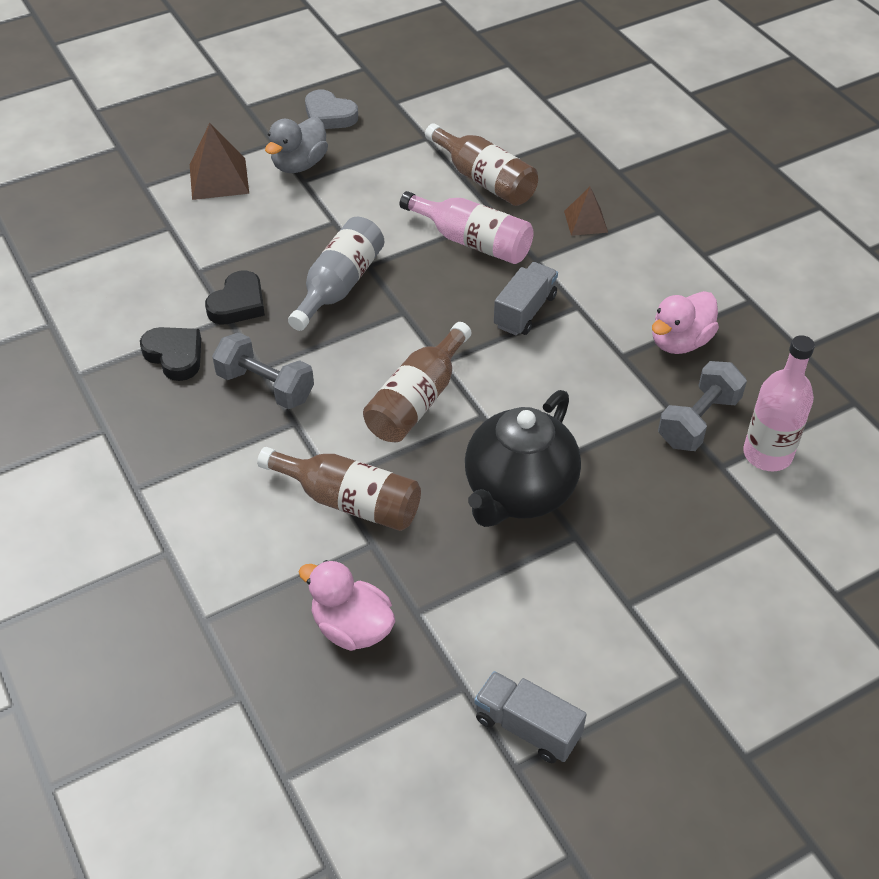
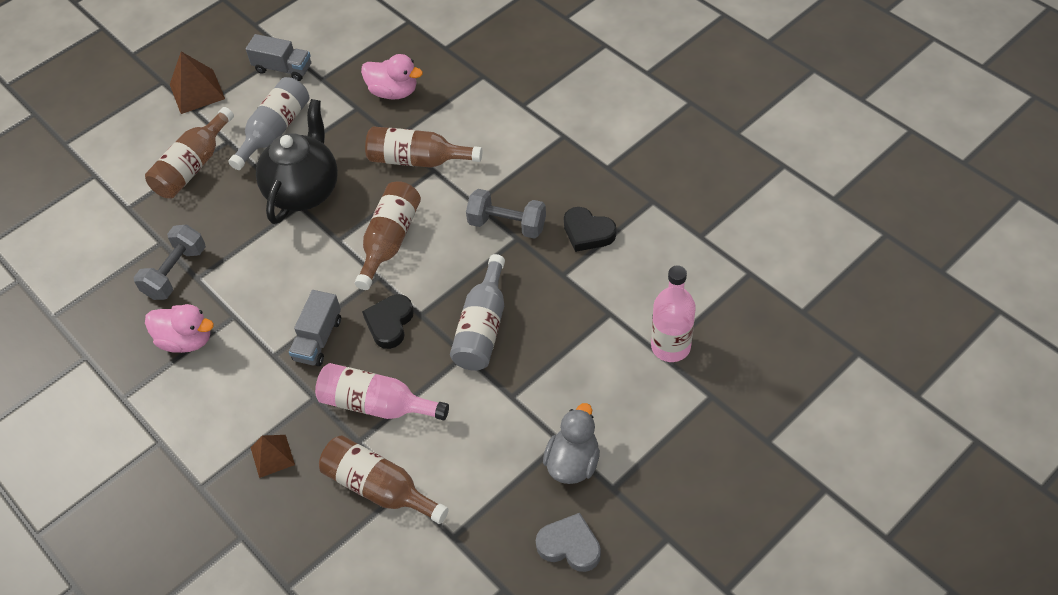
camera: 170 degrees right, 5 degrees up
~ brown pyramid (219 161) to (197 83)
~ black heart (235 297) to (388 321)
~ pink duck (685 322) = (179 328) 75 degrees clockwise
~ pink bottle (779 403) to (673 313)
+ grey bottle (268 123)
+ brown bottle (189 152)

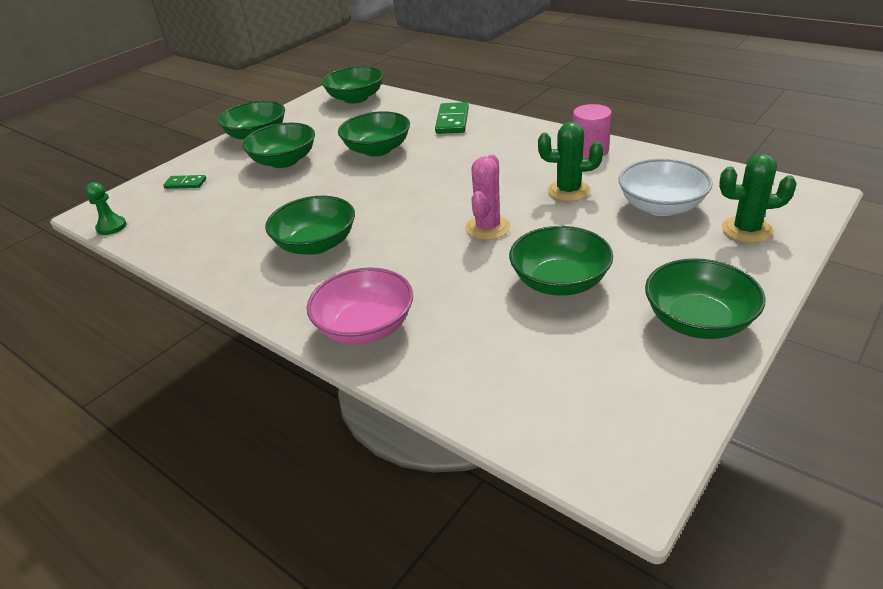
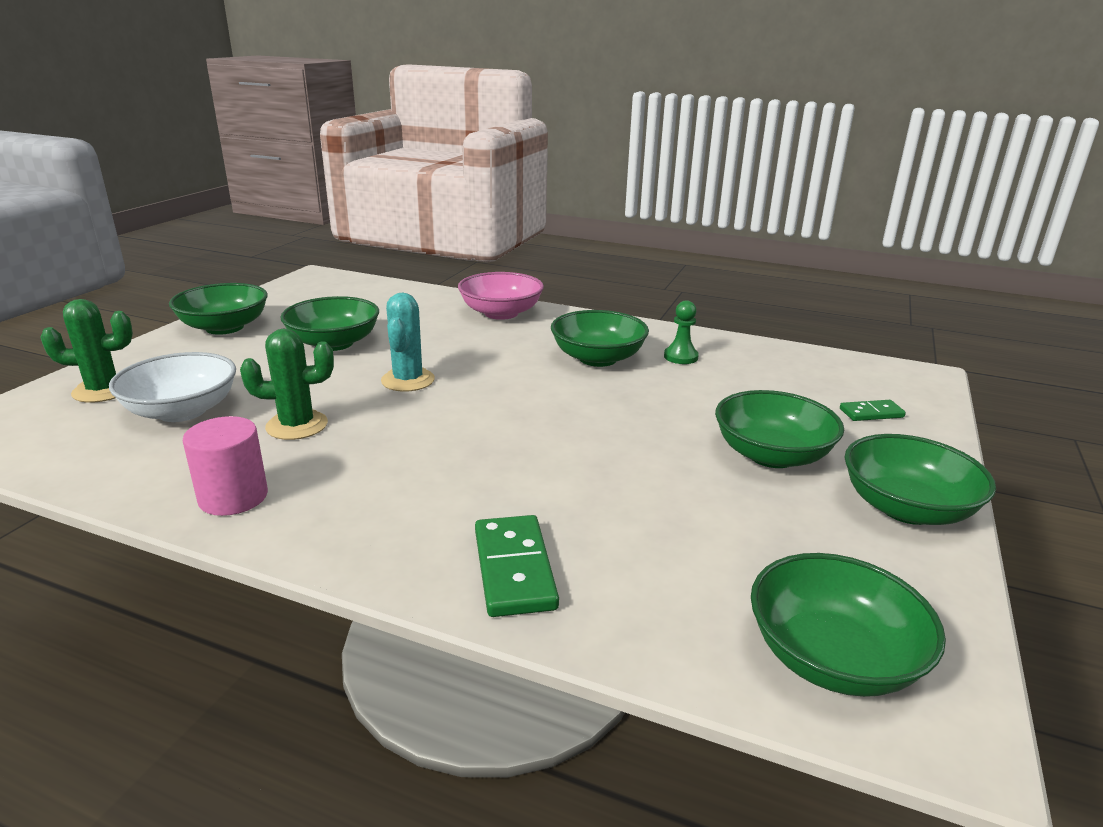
camera: 160 degrees right, 10 degrees down
- green bowl (374 133)
~ pink cactus (488 197) to turquoise cactus (408 342)
~ green pawn (106 208) to (681 332)

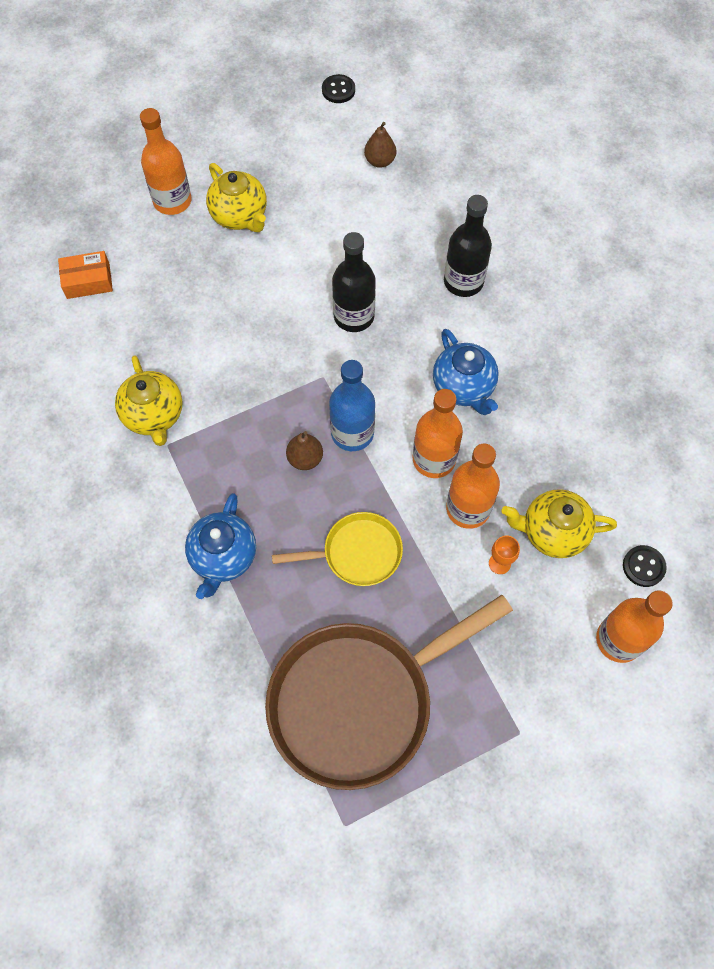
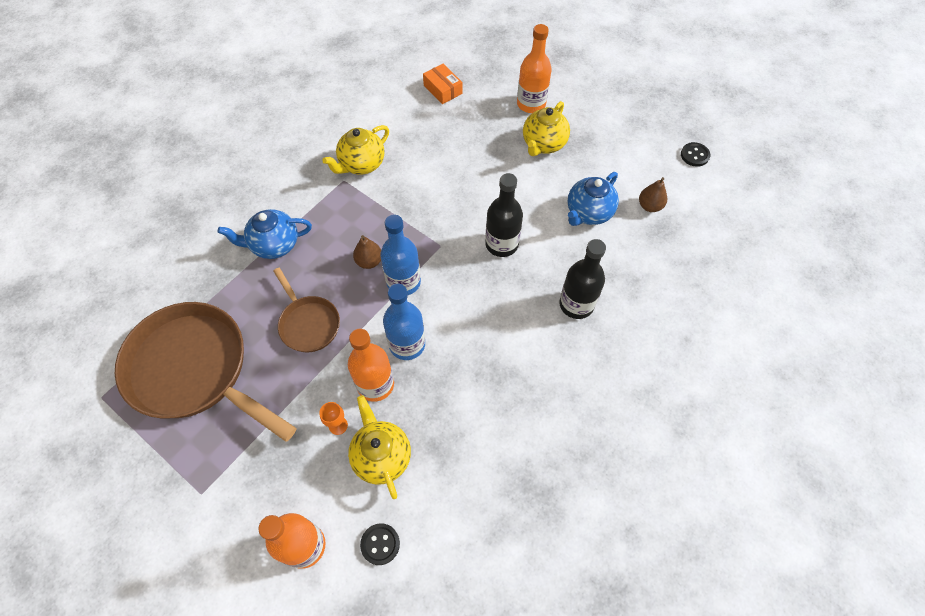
camera: 65 degrees right, 5 degrees down
~ blue teapot (466 372) to (593 199)
~ orange bottle (438 433) to blue bottle (404 322)
~ yellow pan (337 549) to brown pan (306 310)

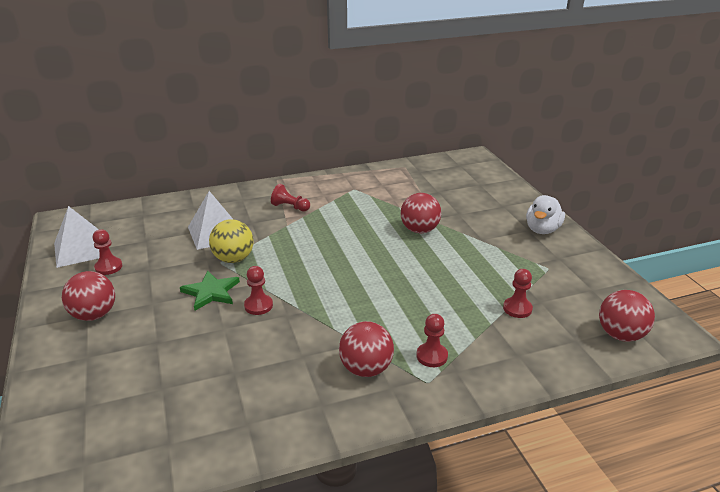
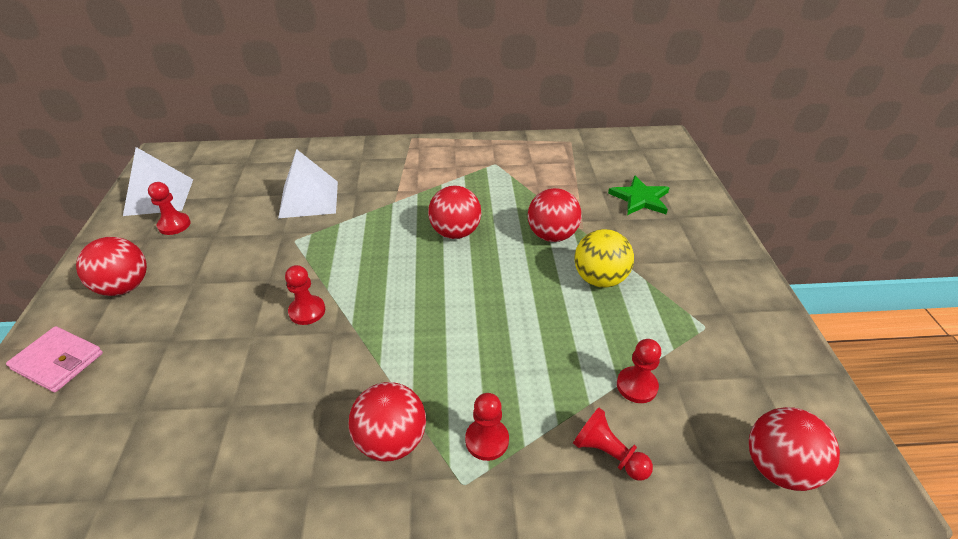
camera: 15 degrees right, 10 degrees up
~ red pawn (290 197) to (613 444)
- white duck (545 214)
~ yellow ball (231 241) to (604 258)
~ green star (210 291) to (639 195)
+ red ball (454 212)
+ pink wallet (54 359)

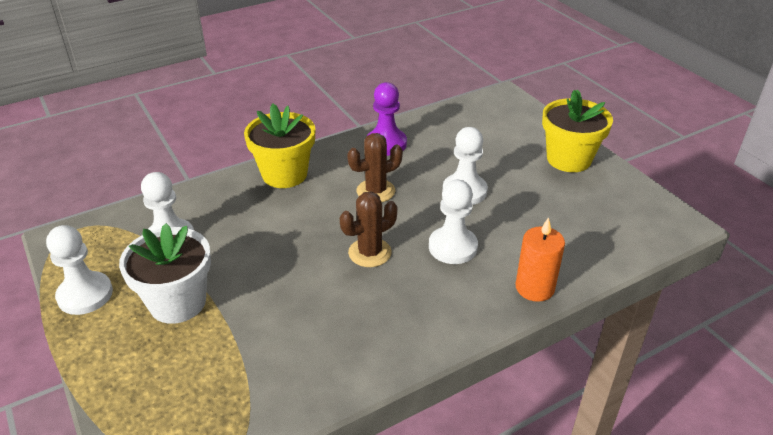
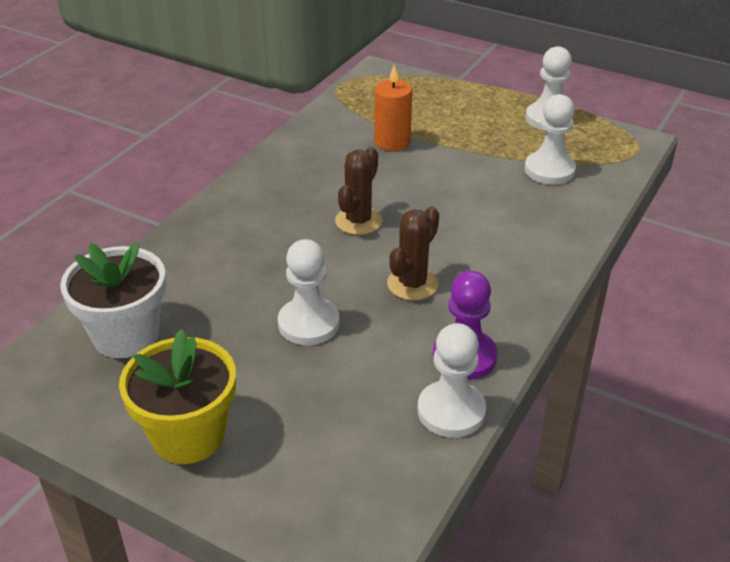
camera: 150 degrees right, 0 degrees up
- yellow flower pot (279 145)
~ white pawn (453 222) to (452 380)
~ orange candle (540 259) to (393 108)
~ white flower pot (165 273) to (113 300)

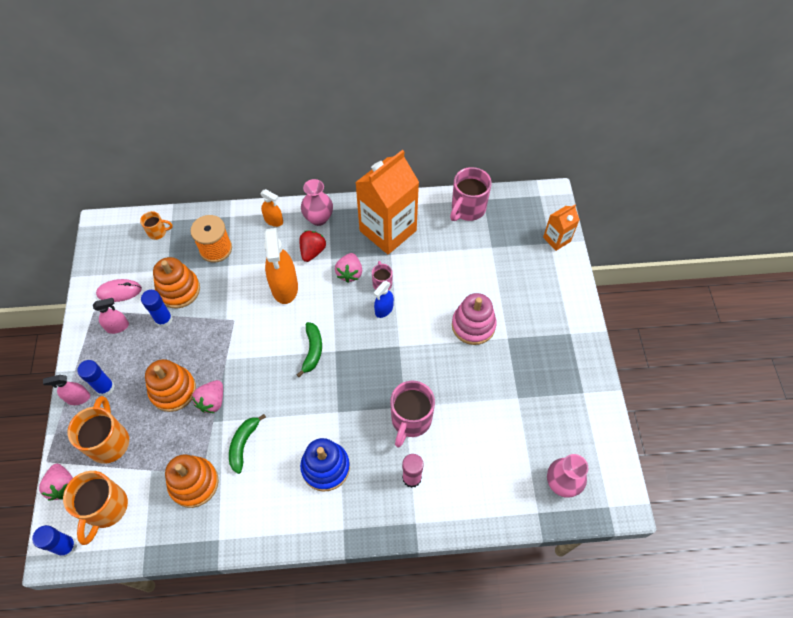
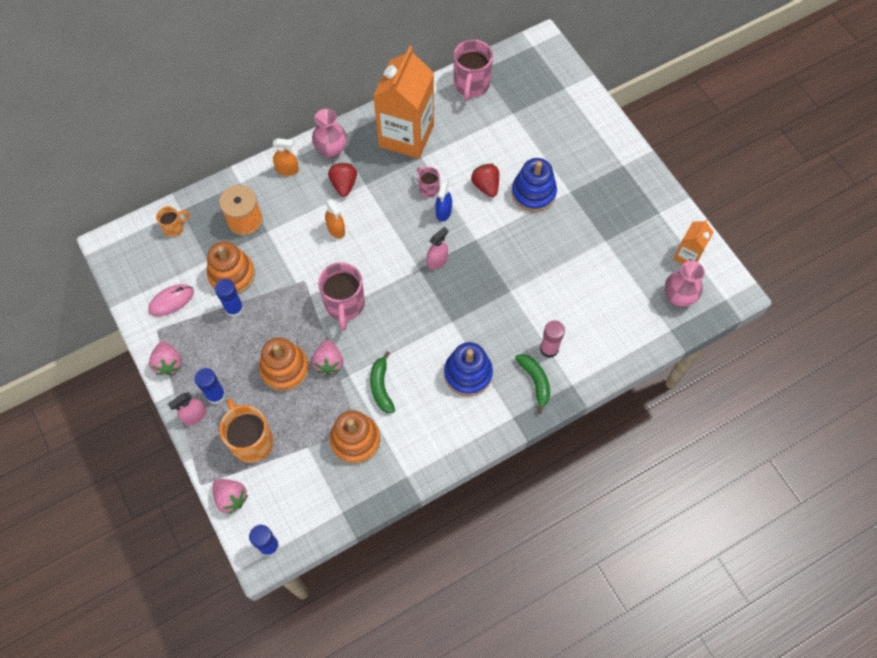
camera: 25 degrees left, 5 degrees up
~ orange carton (561 227) to (693 241)
~ orange spray bottle (281 266) = (335 218) x0.53
~ pink strawberry (348 268) to (165 358)
~ pink stacking toy (474 319) to blue stacking toy (534 185)
~ pink spray bottle (111 316) to (437 248)
~ green banana (309 349) to (532 384)
~ pink mug (412 414) to (341 296)
- orange mug (95 508)
+ red strawberry (485 180)

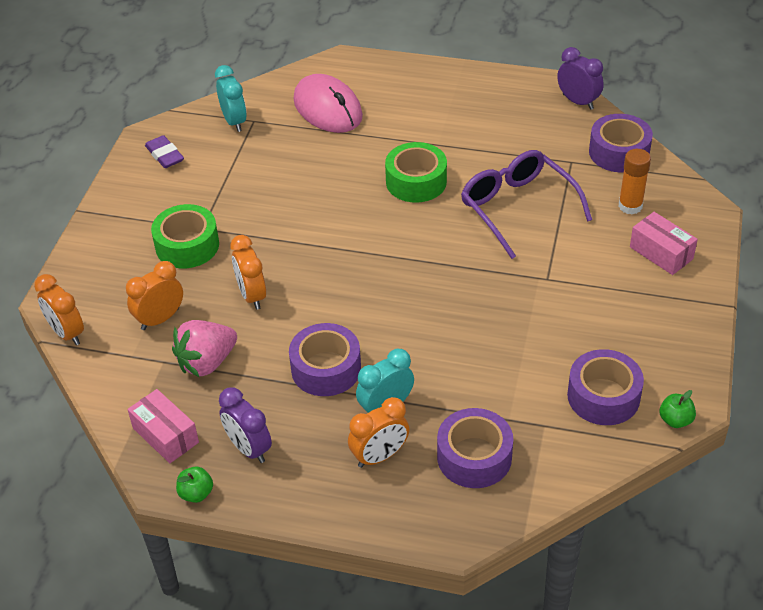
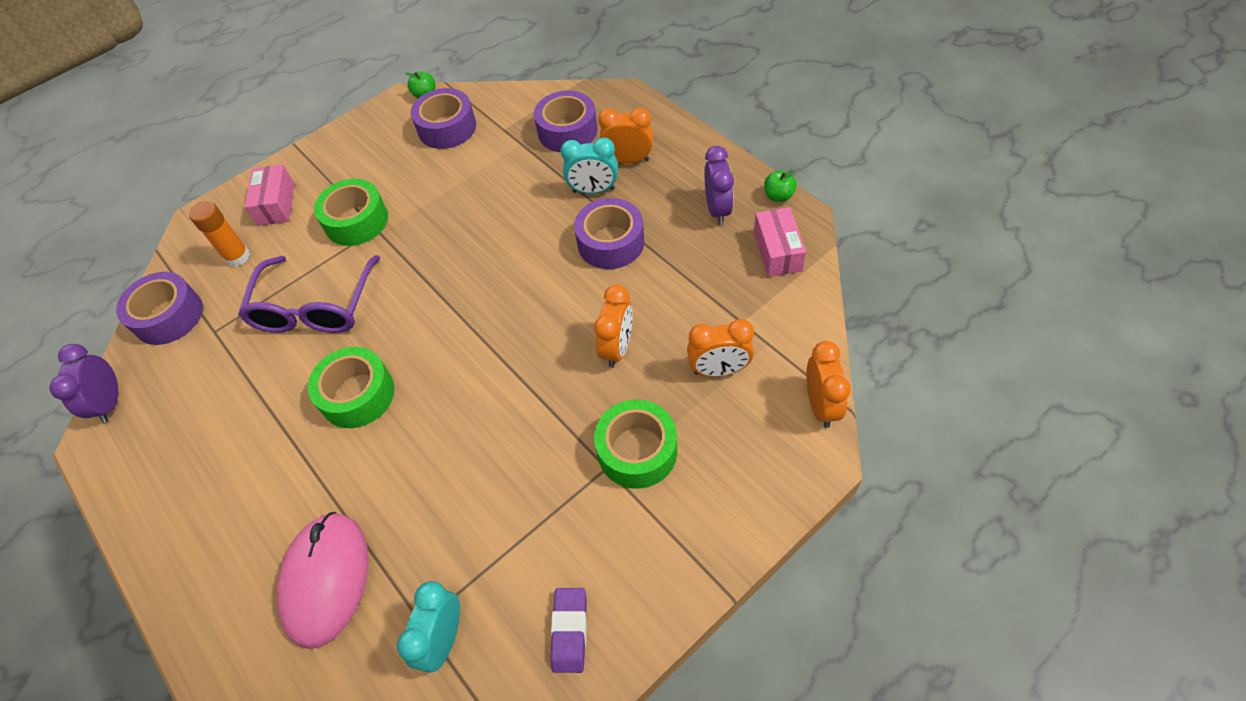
camera: 140 degrees left, 10 degrees up
- pink strawberry (204 348)
+ green tape (351 212)

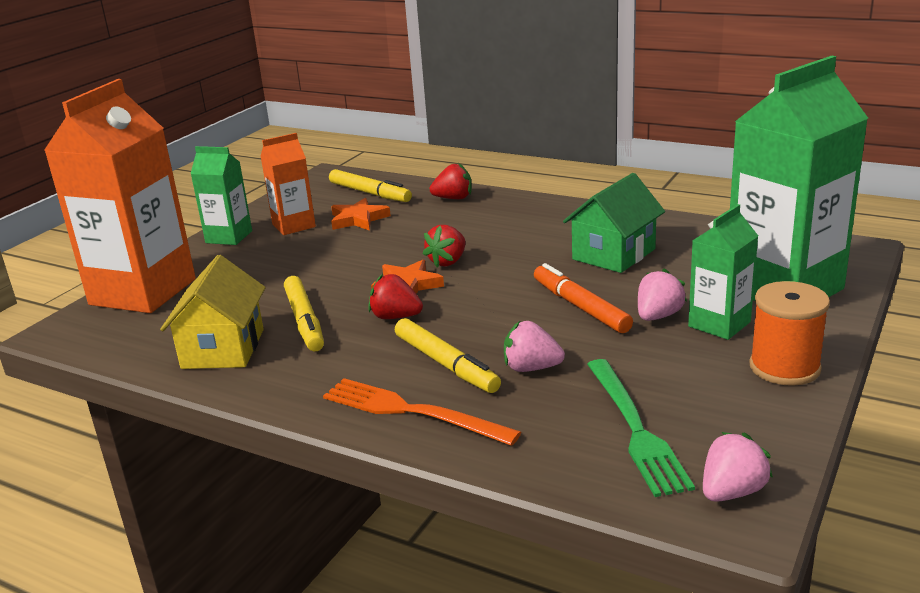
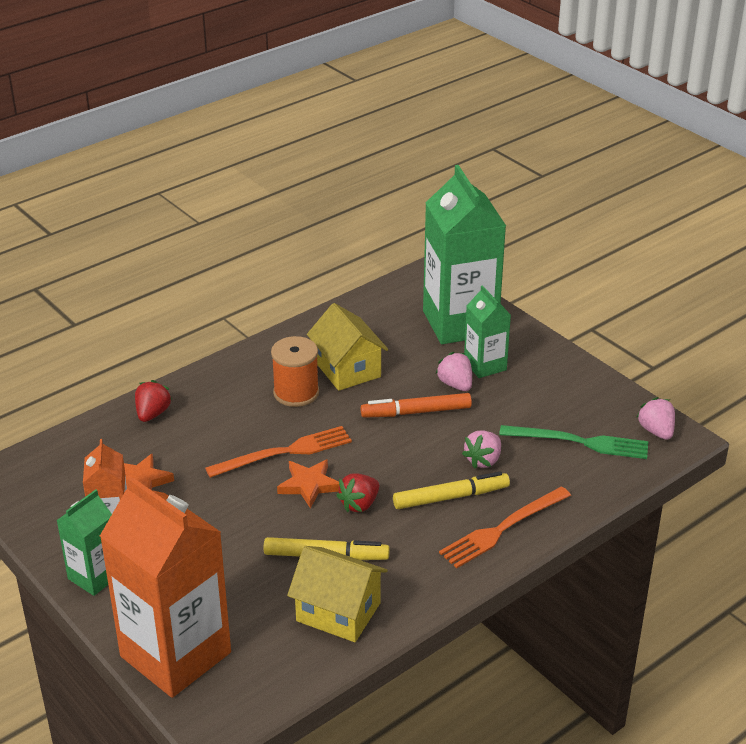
camera: 70 degrees left, 10 degrees up
- yellow marker (370 185)
~ green house (614 223) to yellow house (347 347)
~ red strawberry (444 246) to orange fork (278 452)
~ orange spool (789 333) to (295 371)

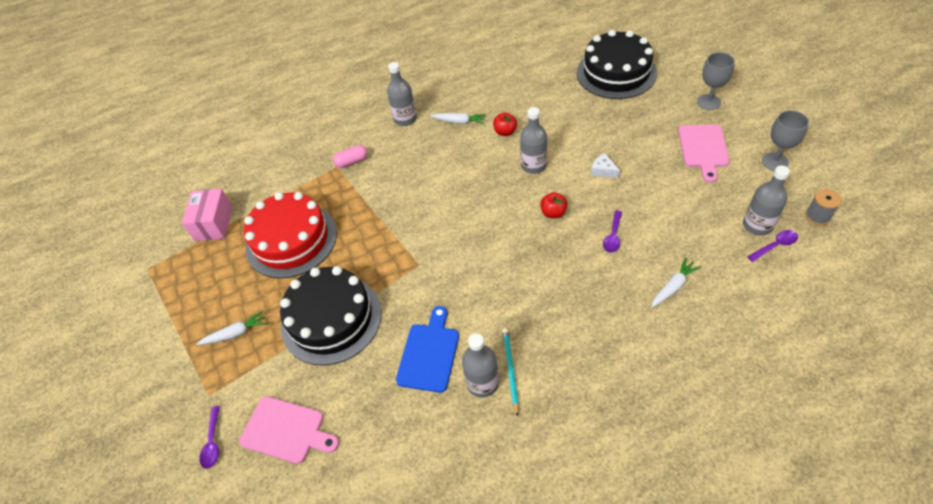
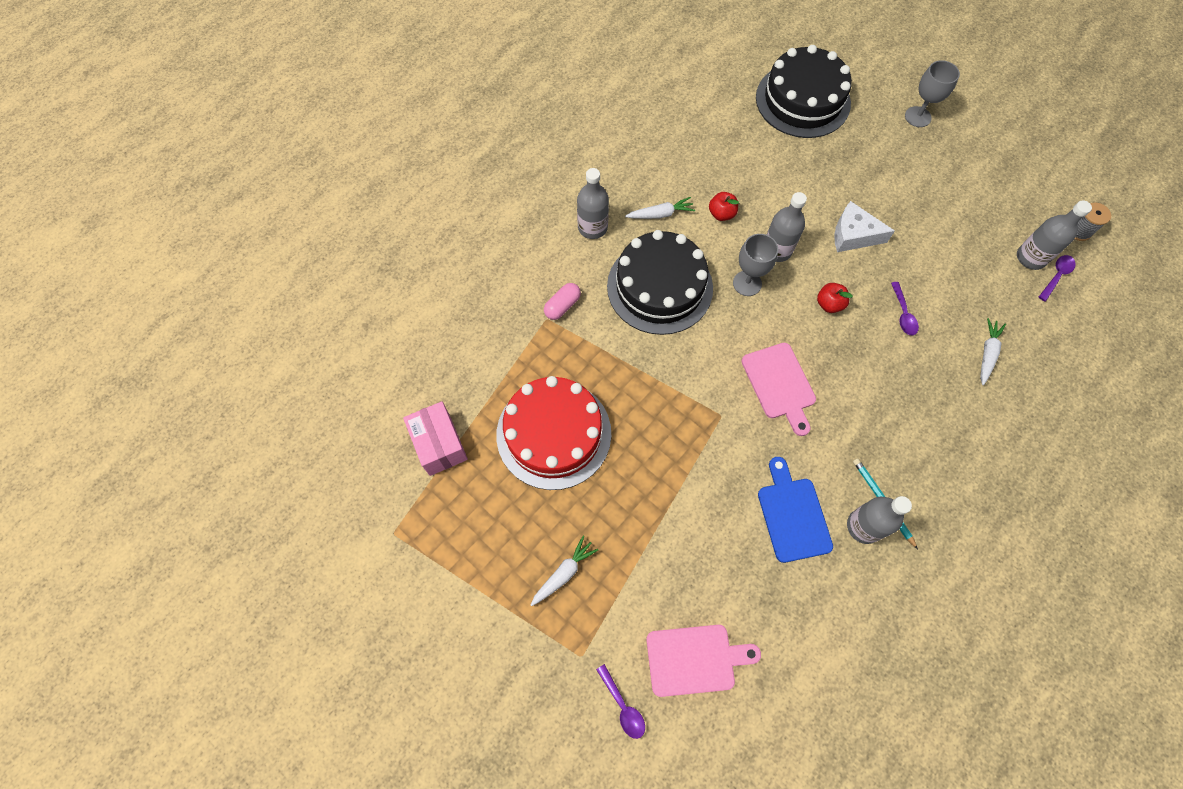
camera: 30 degrees left, 15 degrees up
~ grey goblet (785 140) to (755 265)
~ pink cutting board (704 154) to (778 389)
~ white cheese (605 165) = (864 226) x1.66
~ black cake (331 316) to (660 282)

